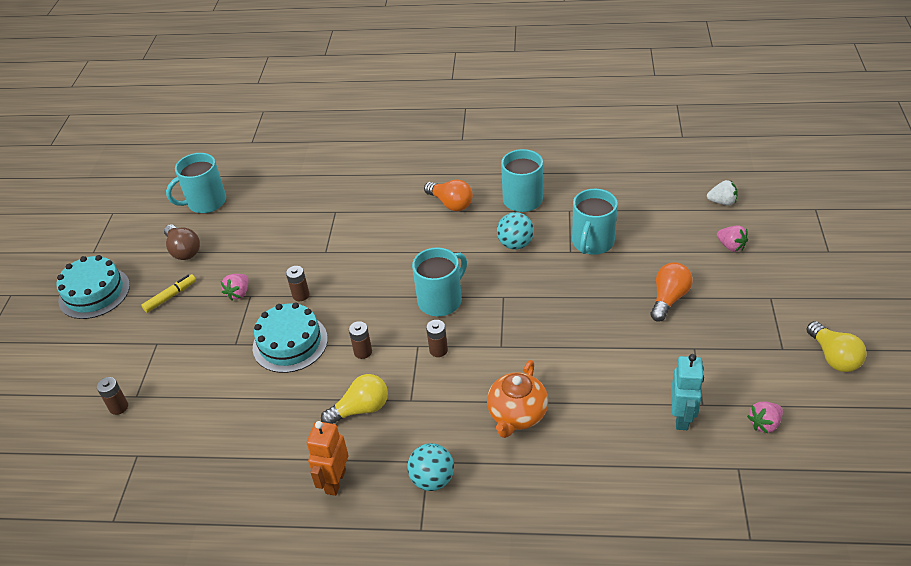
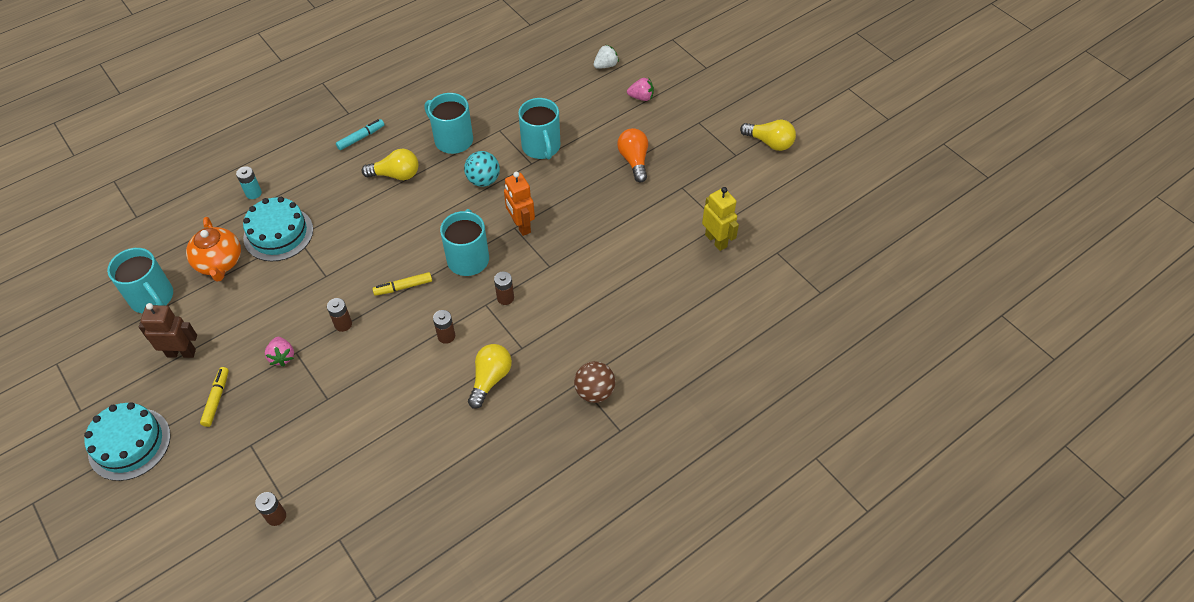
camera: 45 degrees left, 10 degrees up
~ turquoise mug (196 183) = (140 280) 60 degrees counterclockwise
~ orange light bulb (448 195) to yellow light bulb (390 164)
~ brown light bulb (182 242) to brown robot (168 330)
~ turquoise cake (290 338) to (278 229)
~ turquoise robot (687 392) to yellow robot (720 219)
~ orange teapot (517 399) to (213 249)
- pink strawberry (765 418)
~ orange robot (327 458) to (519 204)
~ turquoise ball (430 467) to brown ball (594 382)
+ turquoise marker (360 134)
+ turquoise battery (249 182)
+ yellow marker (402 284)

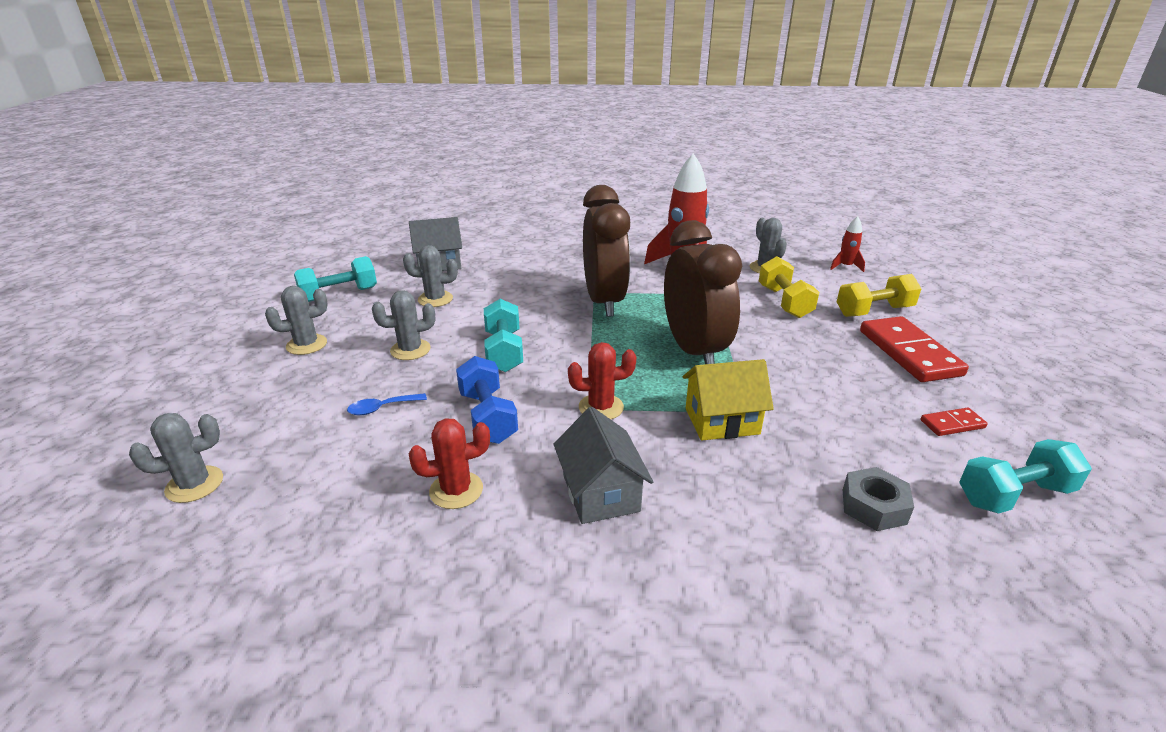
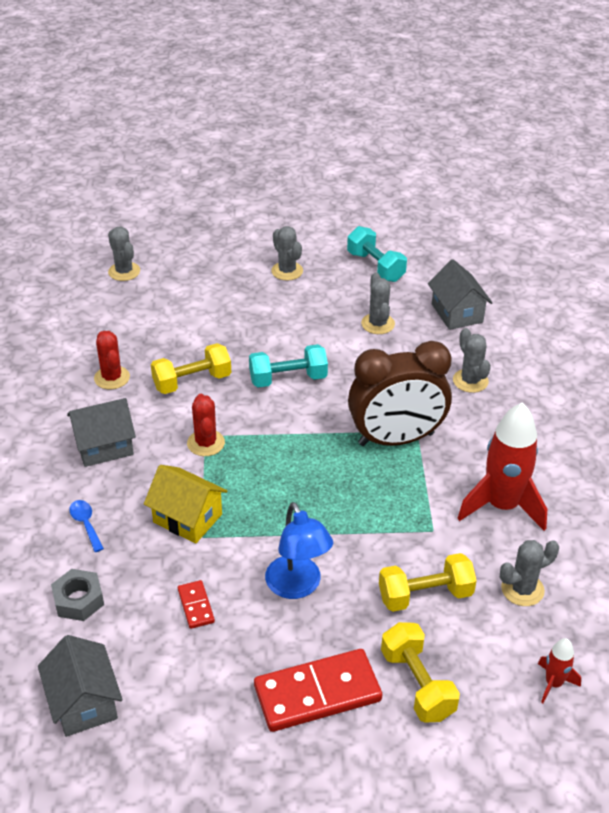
camera: 85 degrees right, 10 degrees up
- brown clock (703 292)
~ grey cactus (403 325) to (472 360)
~ blue dumbbell (487 400) to yellow dumbbell (191 368)
~ yellow house (728 399) = (185 504) 45 degrees counterclockwise
~ blue spoon (387 404) to (86 526)
~ red domino (954 421) to (196 604)
~ turquoise dumbbell (1025 476) to grey house (80 686)
+ blue lamp (299 550)

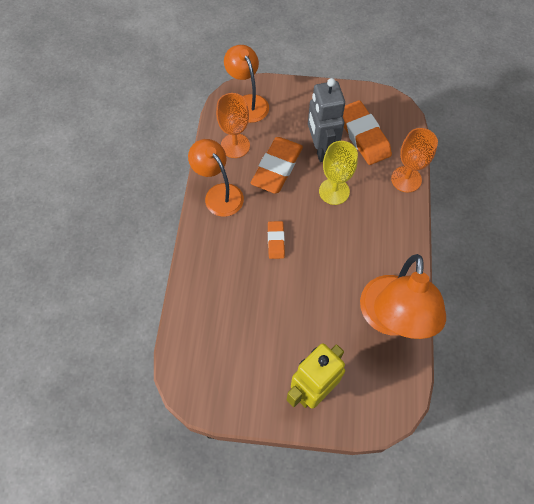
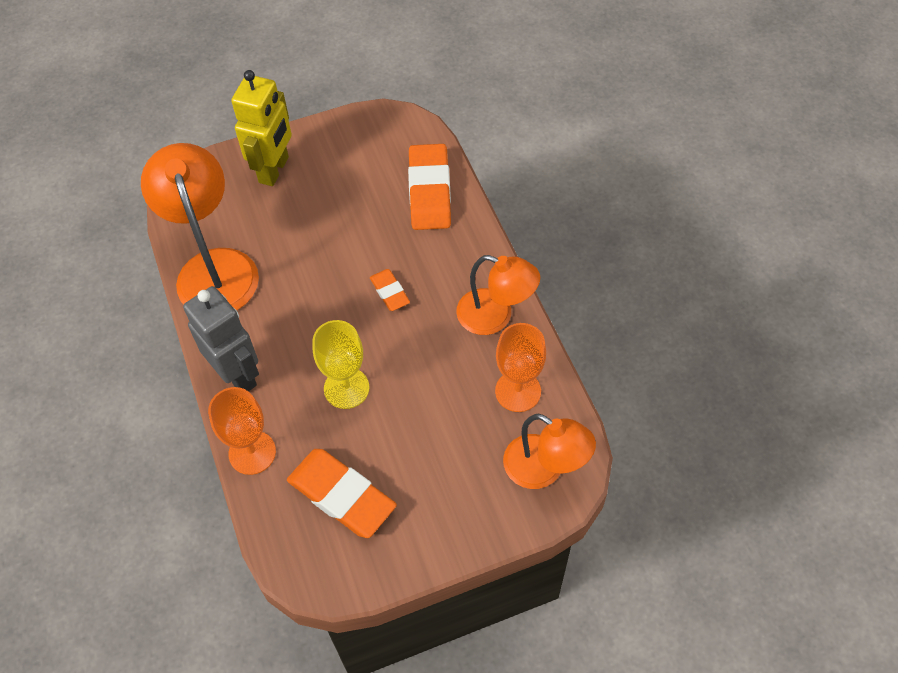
camera: 155 degrees right, 5 degrees down
~ grey robot (326 120) to (221 338)
~ orange eraser (277 165) to (429 187)

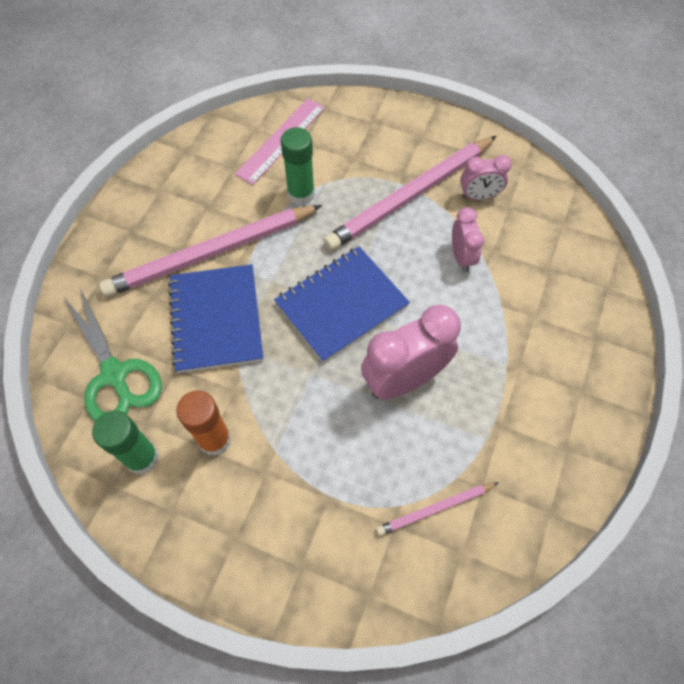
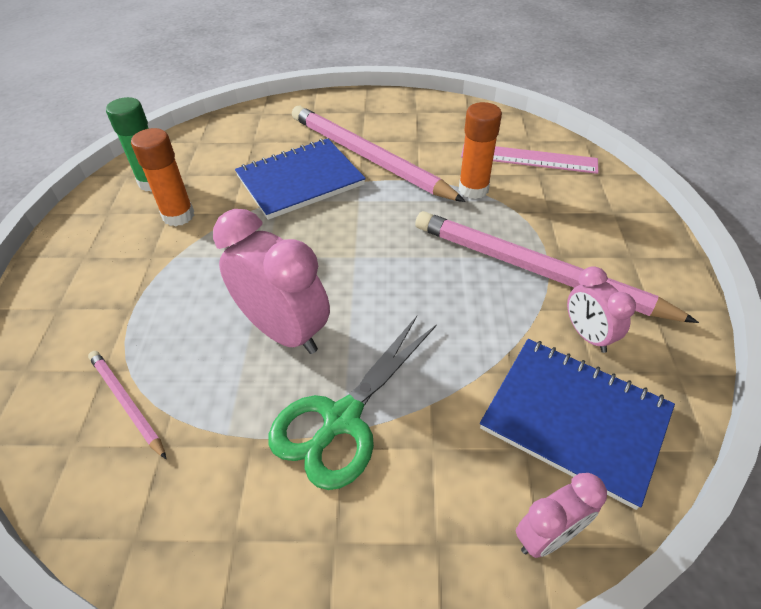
camera: 70 degrees right, 15 degrees down
~ green glue stick (298 166) to orange glue stick (480 150)
~ pink clock (468 239) to (561 515)
~ blue notebook (342 304) to (577 424)
~ green scissors (112 354) to (352 403)

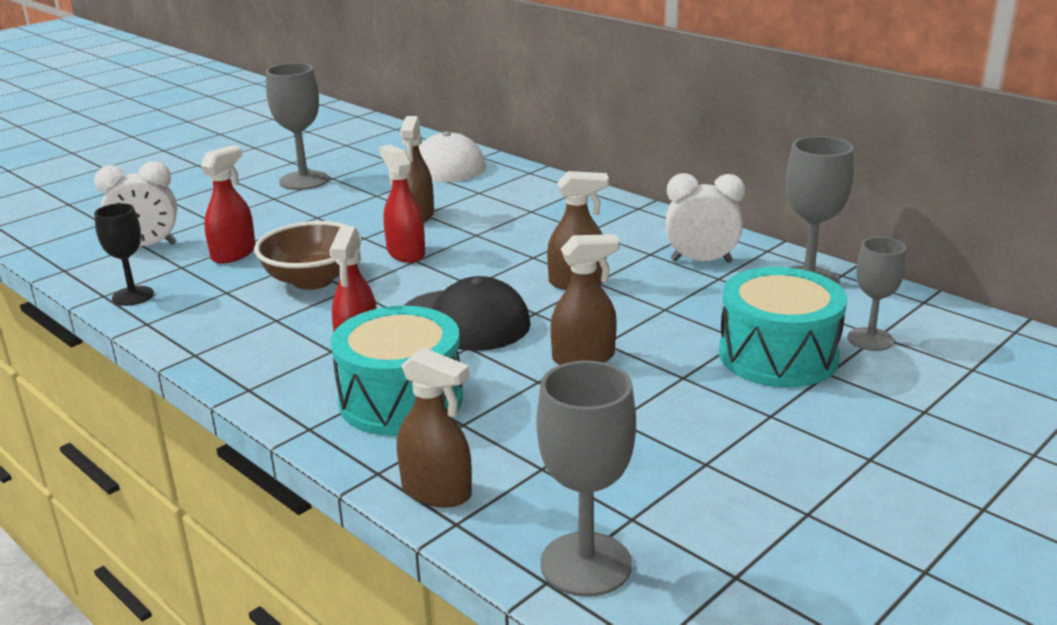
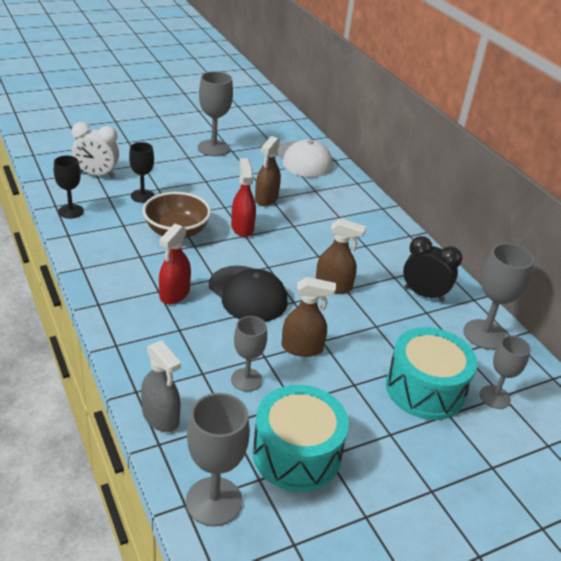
camera: 15 degrees right, 10 degrees up
~ red spray bottle (227 204) to black goblet (142 172)
~ white clock (705 218) to black clock (433 269)
~ turquoise drum (397 371) to (300 438)
~ brown spray bottle (434 428) to grey spray bottle (161 386)
+ grey goblet (249 354)

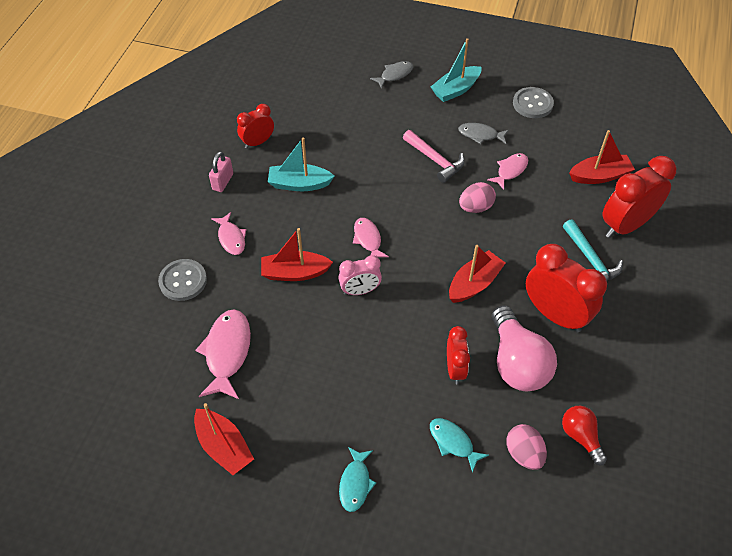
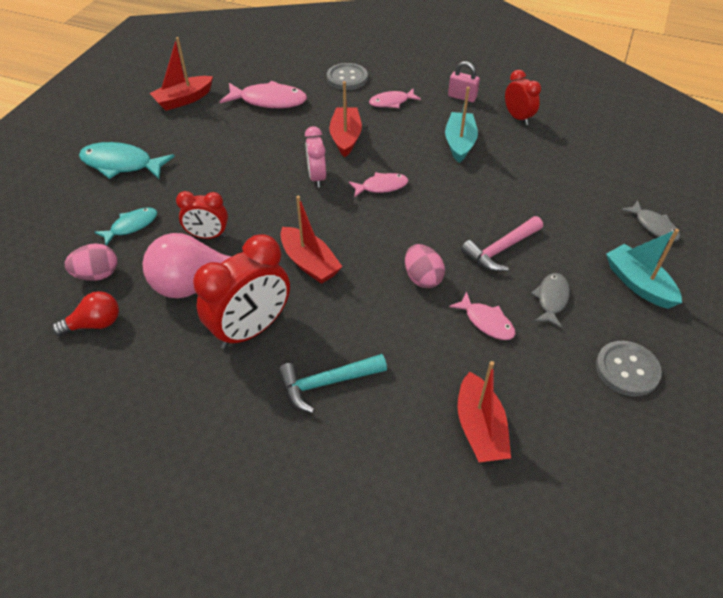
camera: 95 degrees right, 5 degrees down
- red clock (639 197)
~ turquoise fish (357 479) = (127 160) x1.64

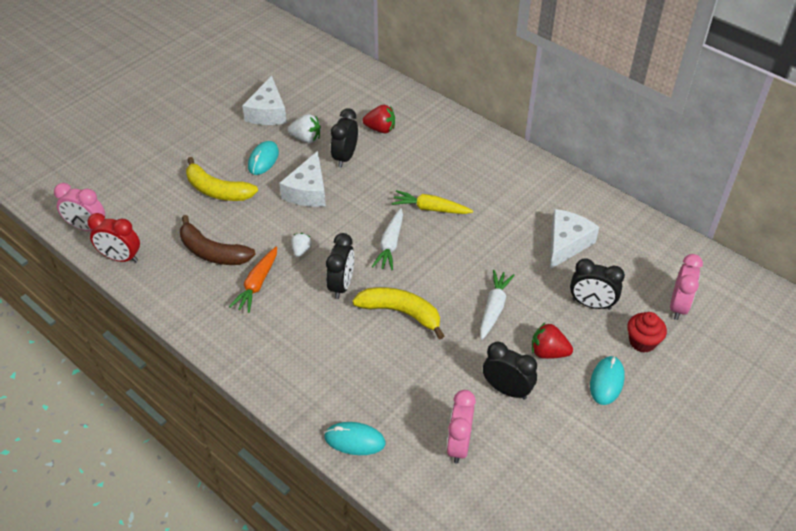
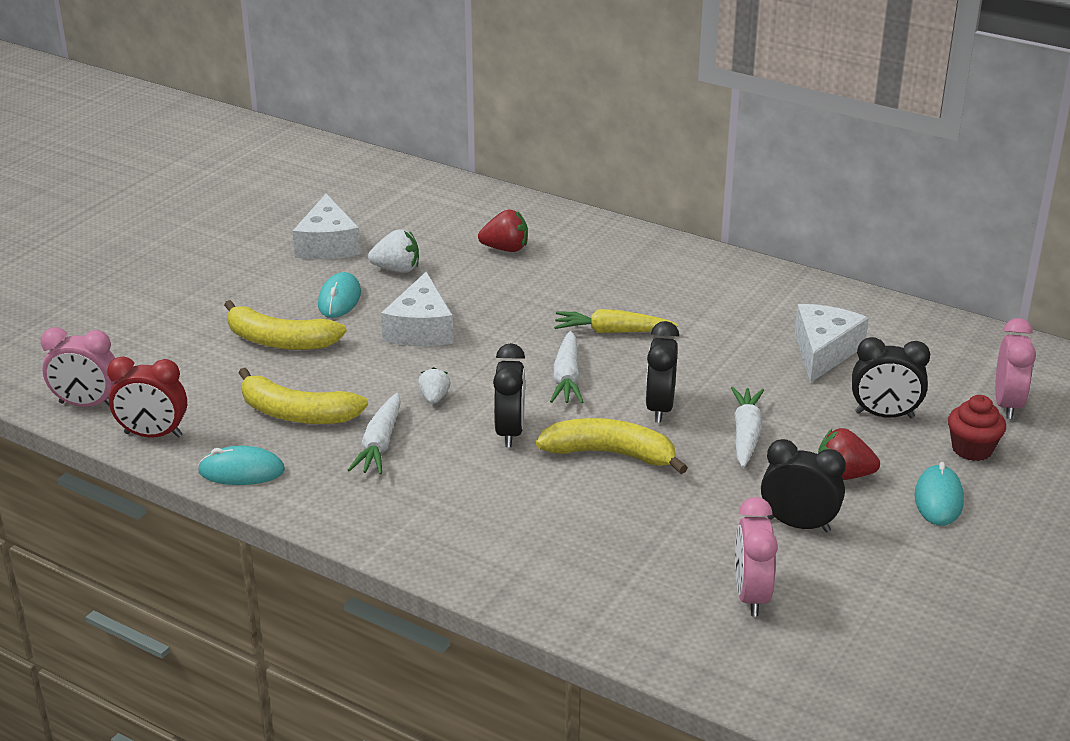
camera: 10 degrees left, 15 degrees down
~ black clock (344 137) to (662 372)
~ brown banana (218 240) to yellow banana (303 396)
~ orange carrot (253 280) to white carrot (374 434)
~ turquoise mouse (355 438) to (241 465)

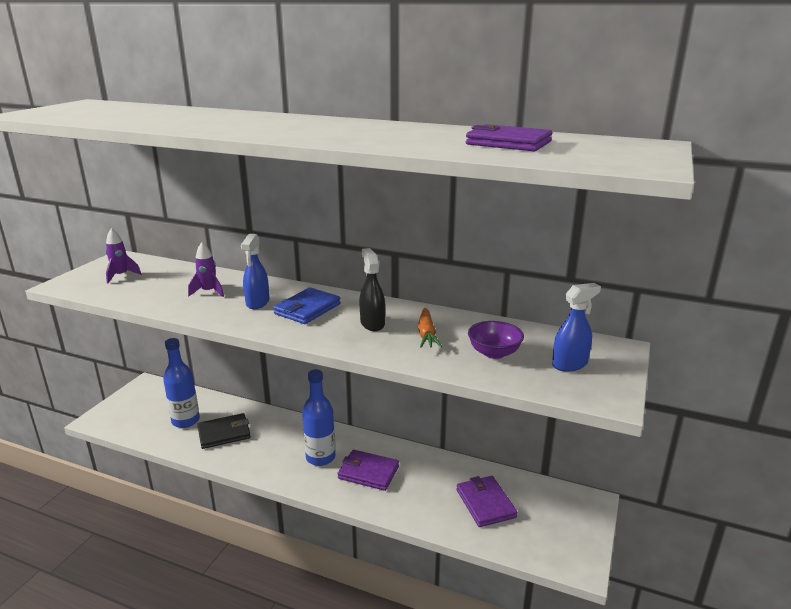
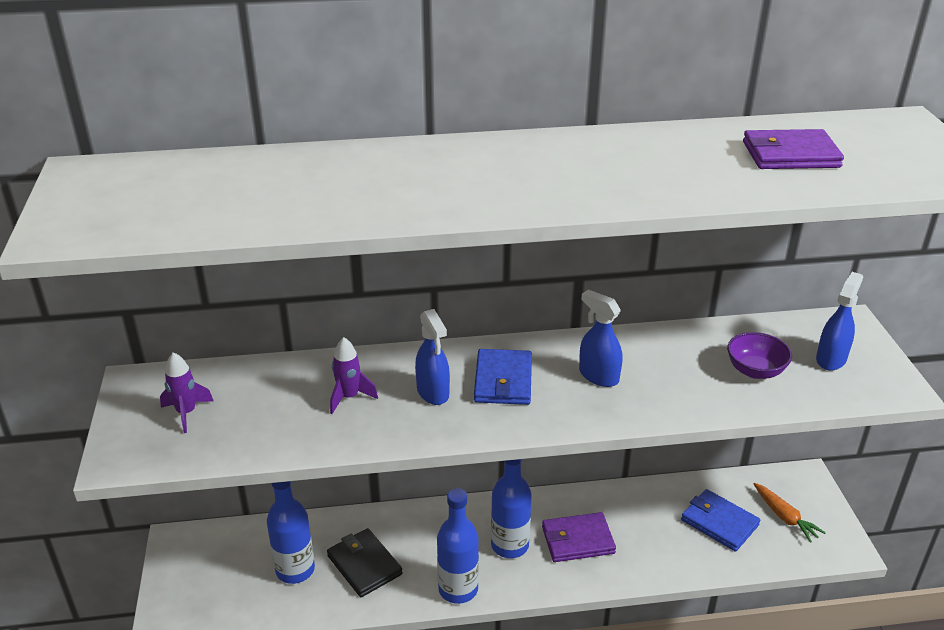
camera: 30 degrees left, 10 degrees up
~ black spray bottle (372 289) to blue spray bottle (601 338)
~ orange carrot (430 328) to (790 513)
~ black wallet (224 431) = (365 562) 75 degrees counterclockwise
~ purple wallet (487 501) to blue wallet (720 520)
+ blue bottle (458 546)

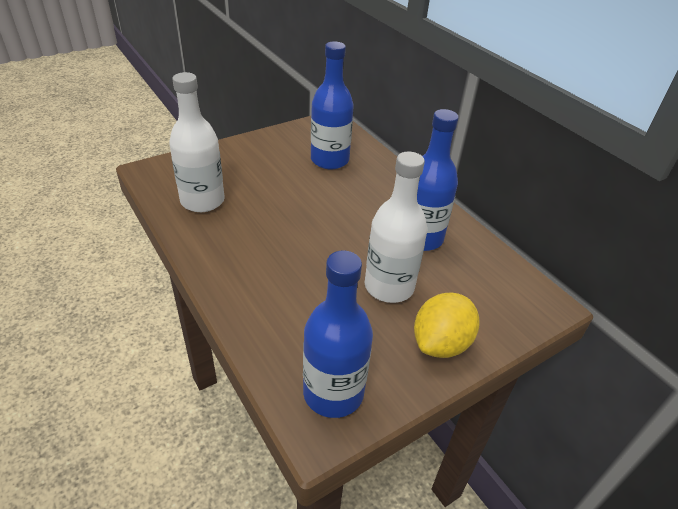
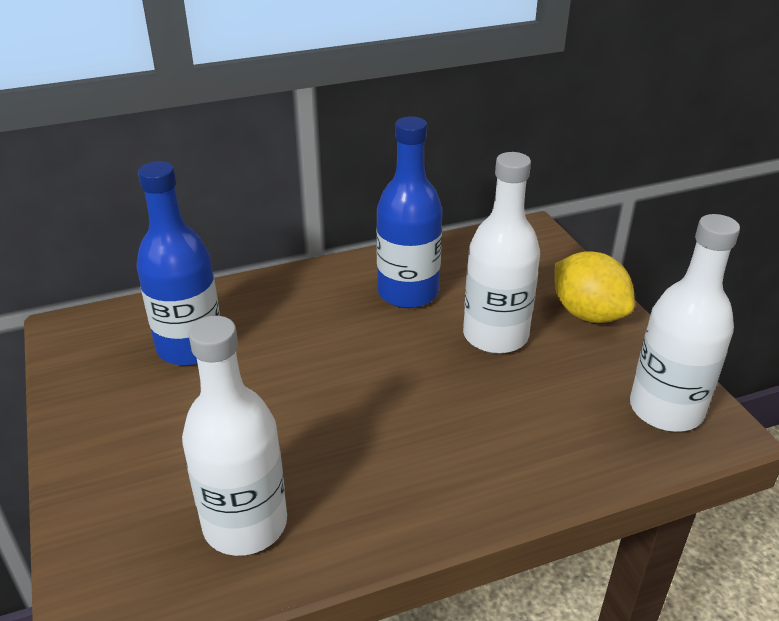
camera: 75 degrees left, 5 degrees down
~ blue bottle (338 334) to white bottle (685 323)

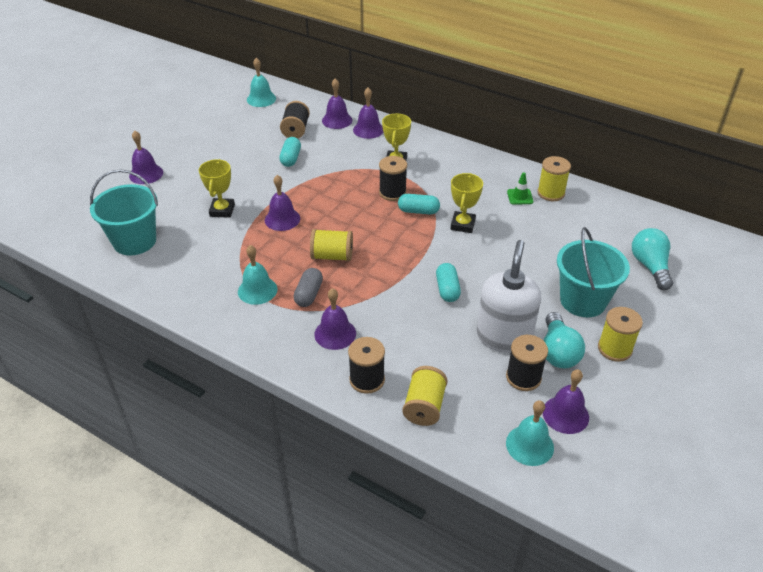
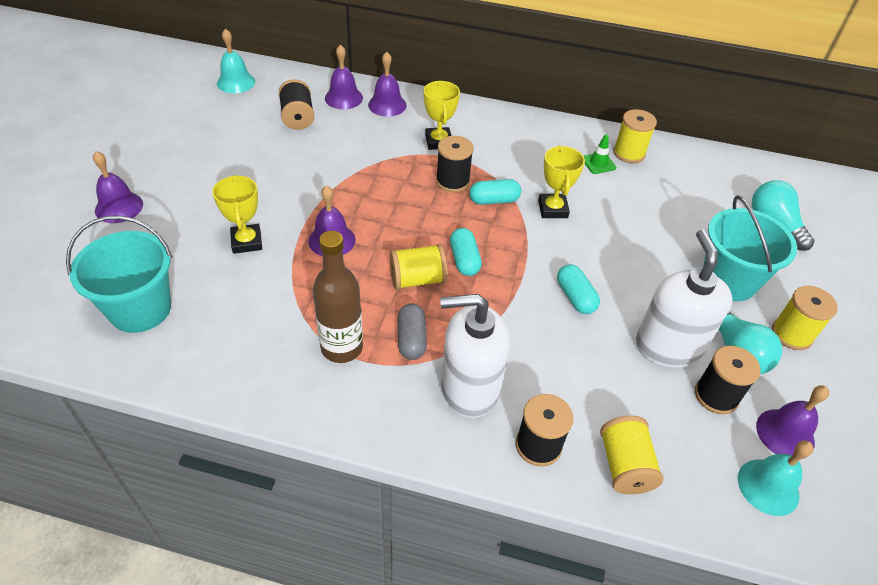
camera: 20 degrees left, 5 degrees up
~ turquoise capsule (290 152) to (466 252)
~ turquoise bell (257 275) to brown bottle (338 297)
~ purple bell (335 319) to white soap dispenser (475 356)

